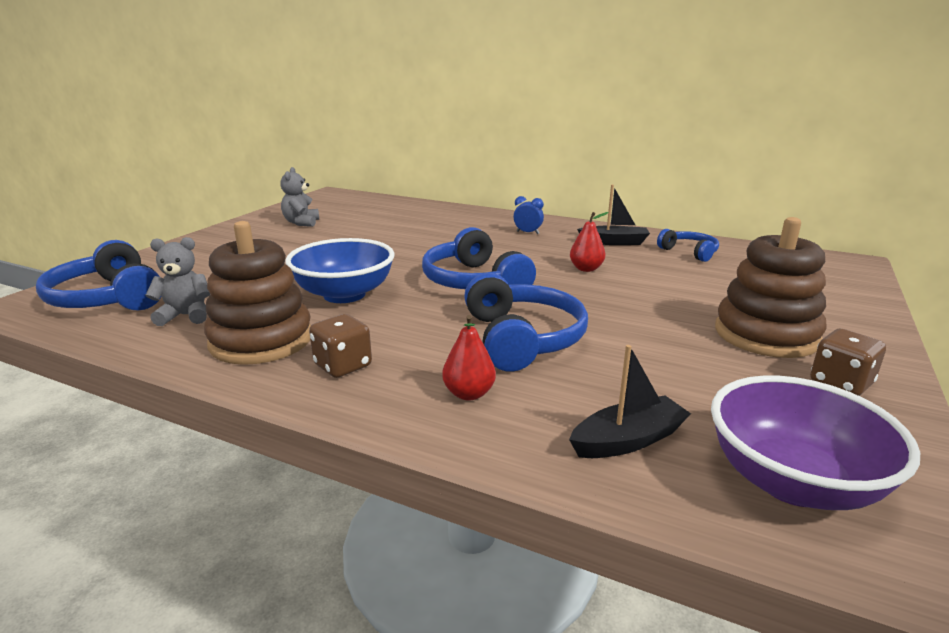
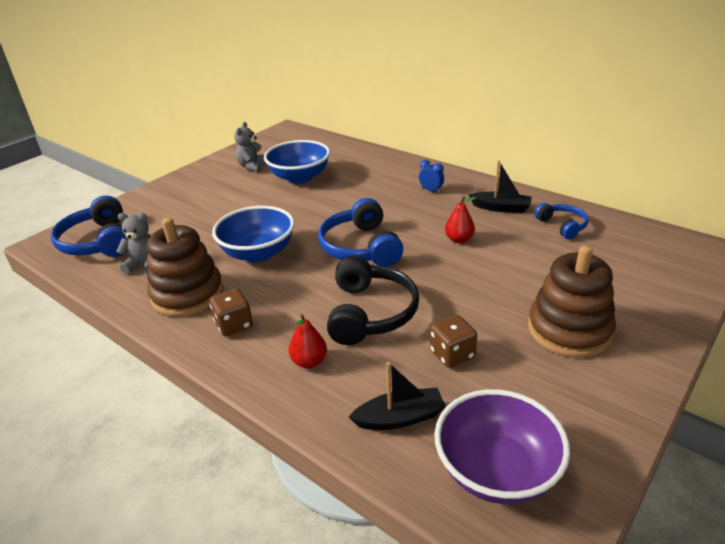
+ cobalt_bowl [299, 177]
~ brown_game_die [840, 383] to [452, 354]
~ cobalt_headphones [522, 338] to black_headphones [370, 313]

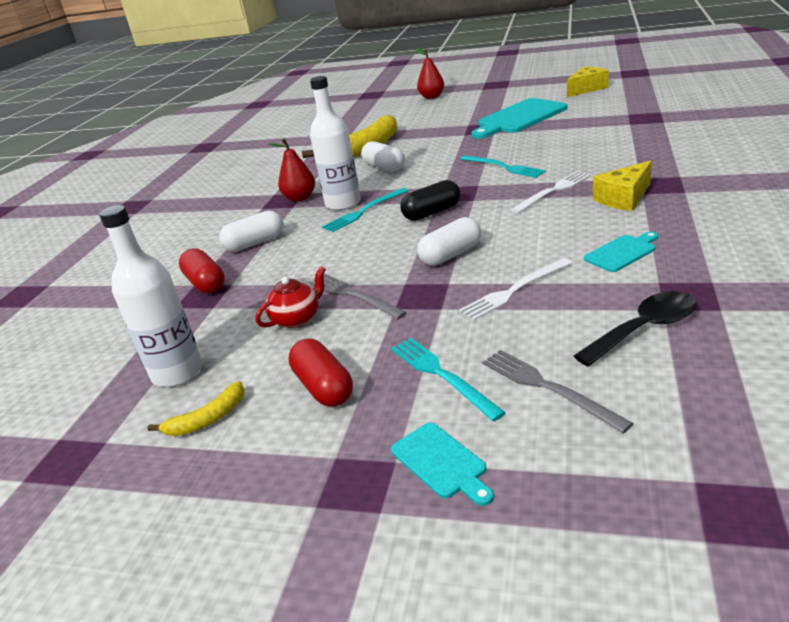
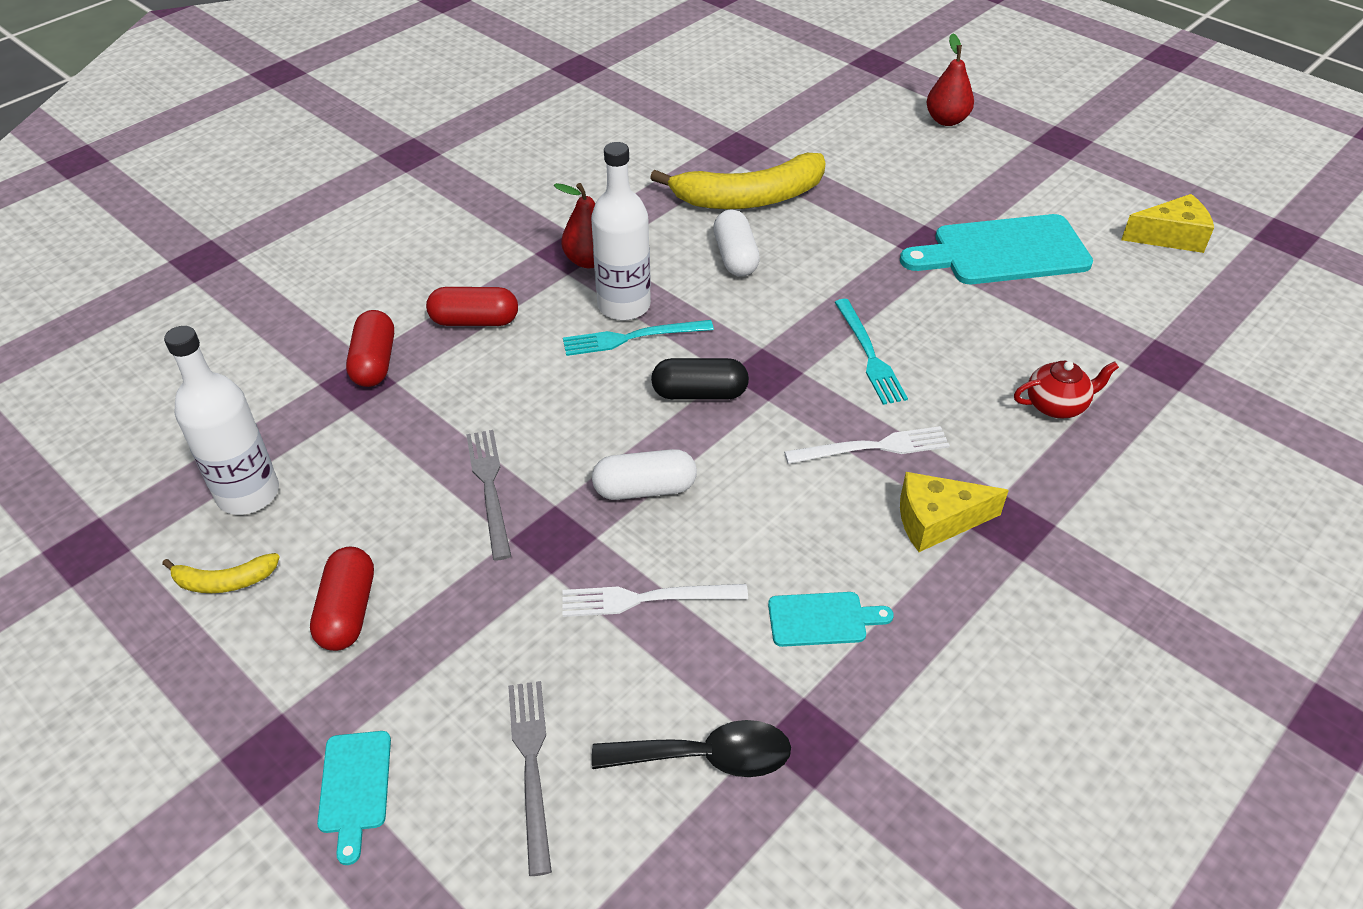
- aqua_fork [441, 375]
~ crimson_teapot [297, 318] to [1057, 405]
~ snow-white_pill_shape [255, 243] to crimson_pill_shape [474, 321]

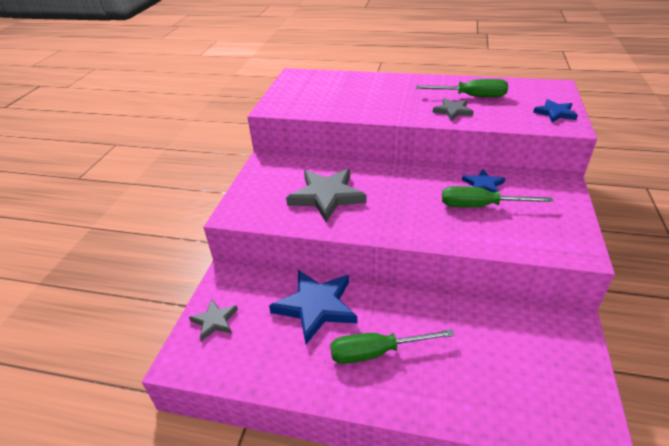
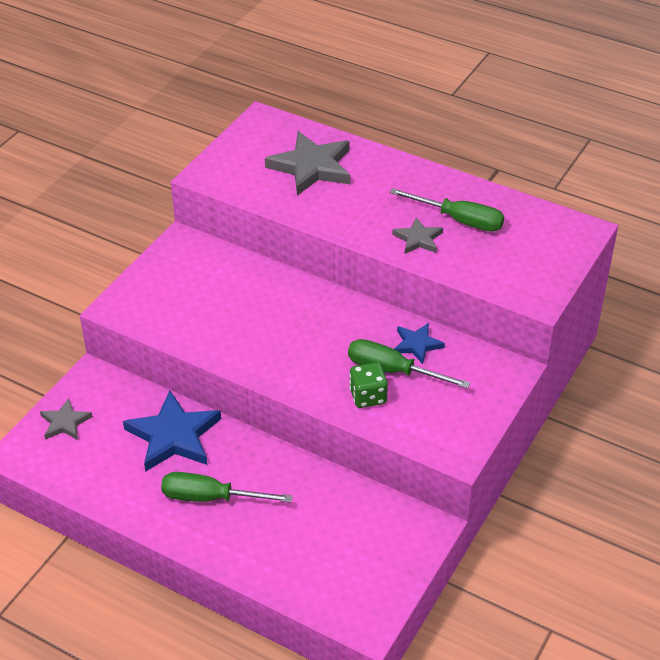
- cobalt_star [555, 113]
+ green_game_die [368, 396]
~ ash-grey_star [327, 196] to [312, 167]

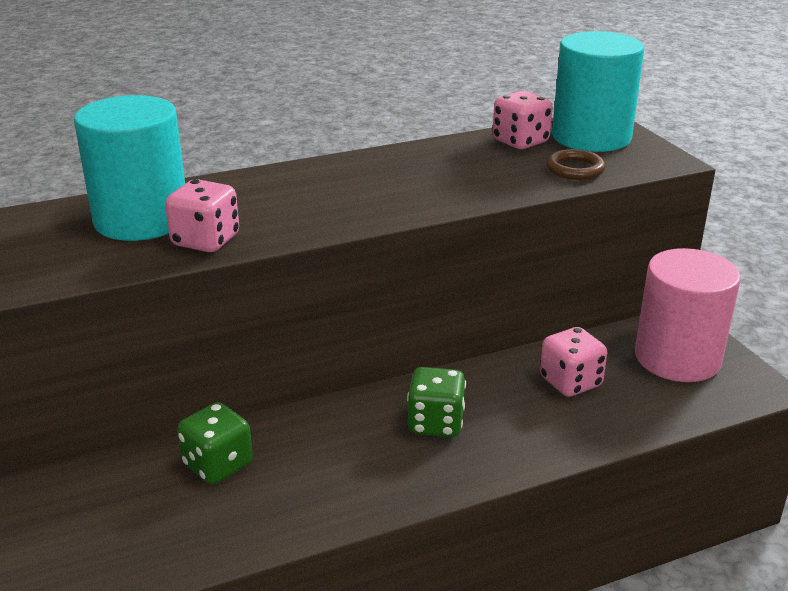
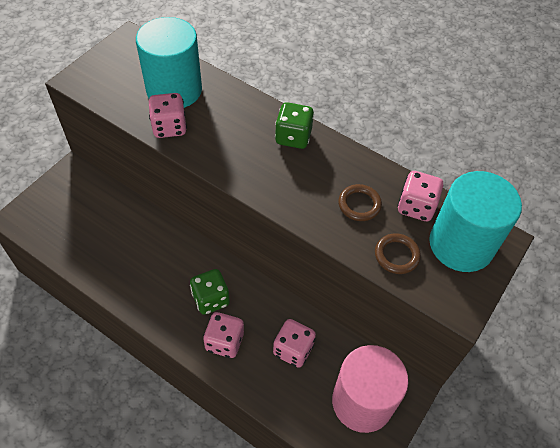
+ rose-pink_game_die [224, 342]
+ brown_hoop [359, 204]
~ green_game_die [218, 465] to [293, 137]

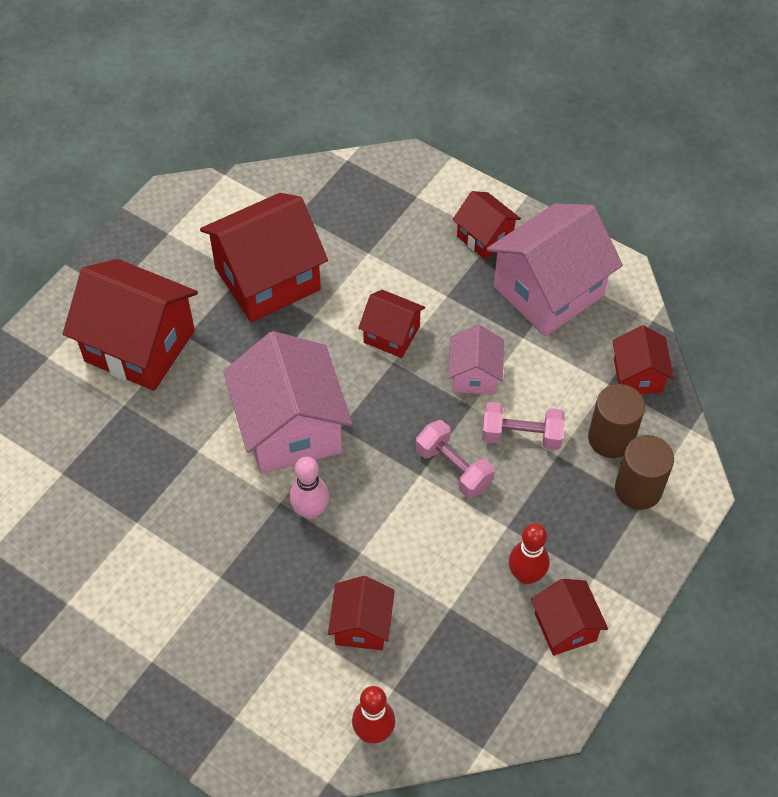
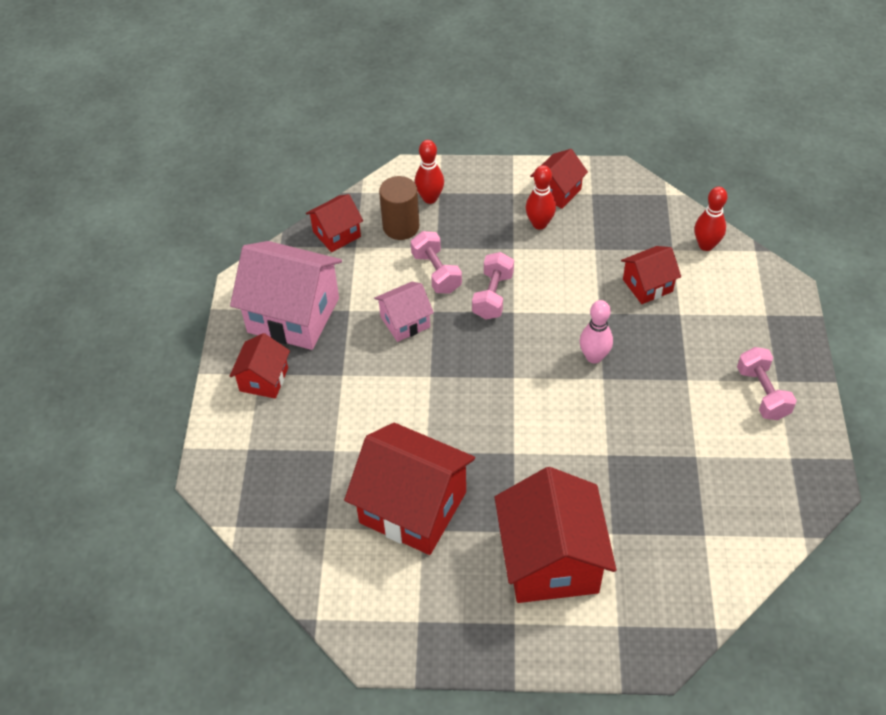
- rose-pink_cottage [290, 428]
- crimson_cottage [391, 335]
+ rose-pink_free_weight [762, 393]
~ brown_cylinder [638, 489] to crimson_tenpin [430, 198]

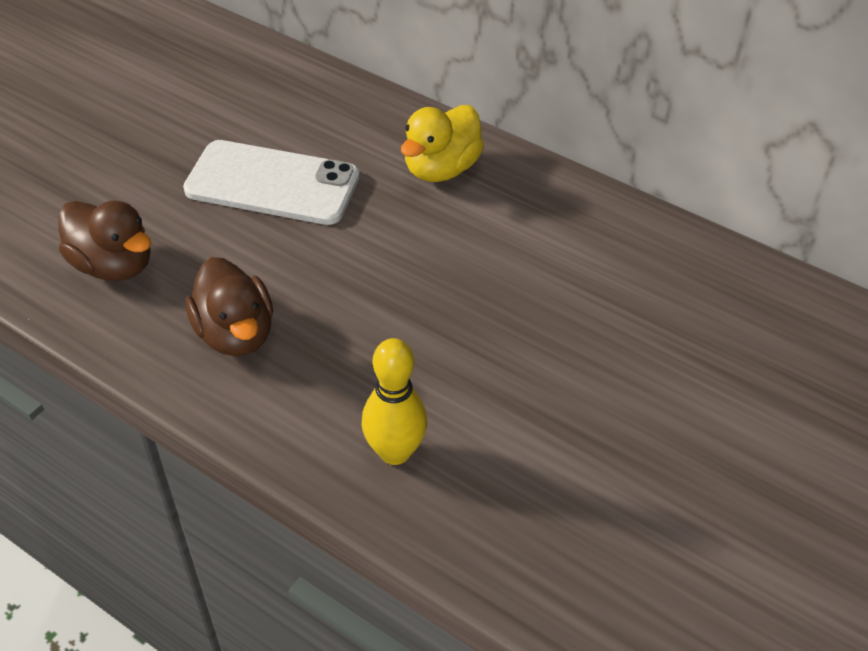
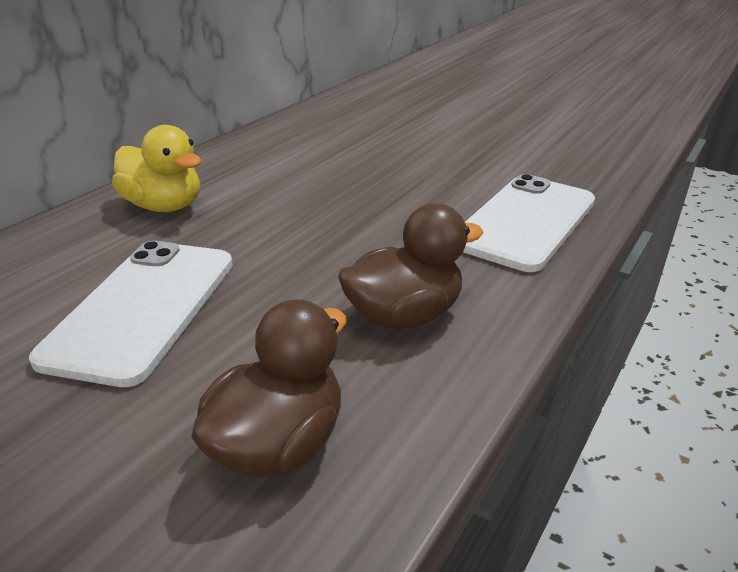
~ bright_yellow_tenpin [395, 452] to snow-white_phone [525, 222]

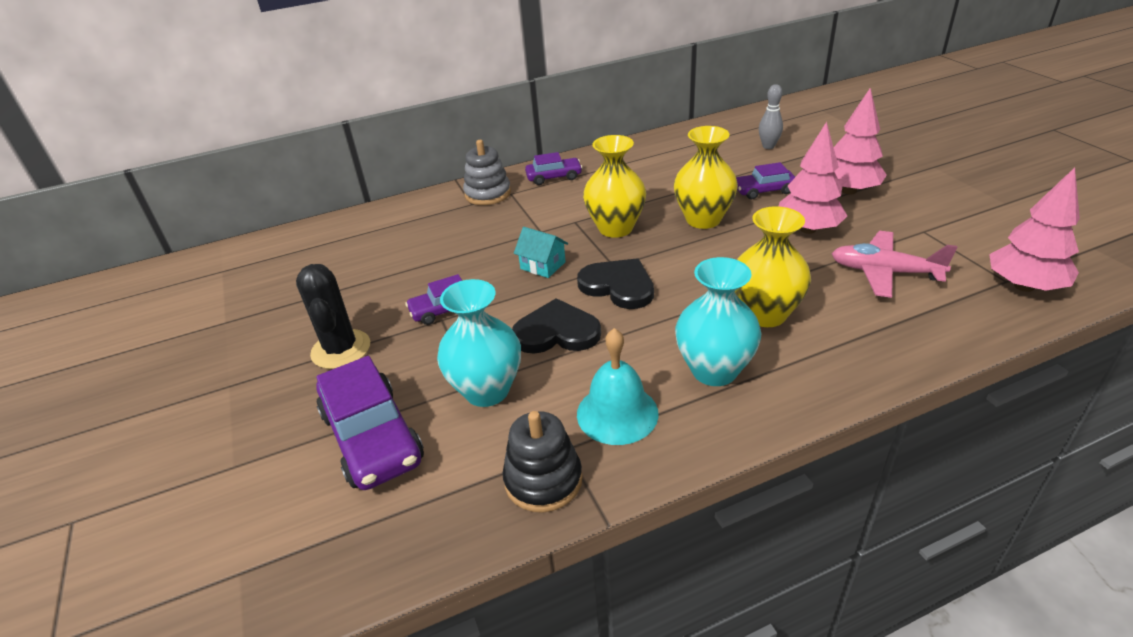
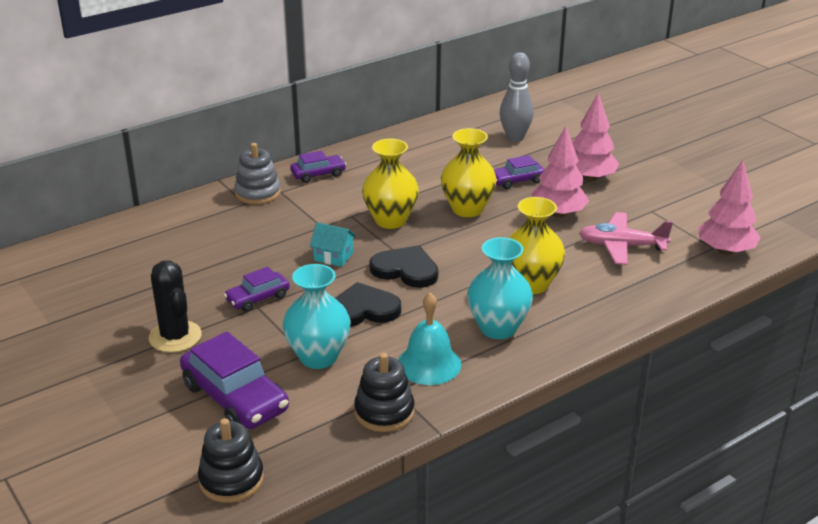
+ black_stacking_rings [231, 480]
~ ash-grey_tenpin [768, 146] = [515, 138] x1.54

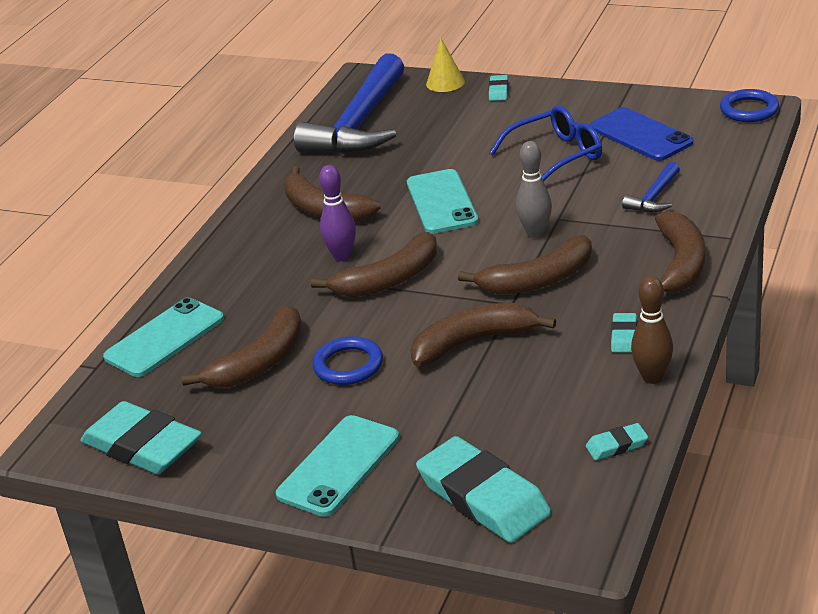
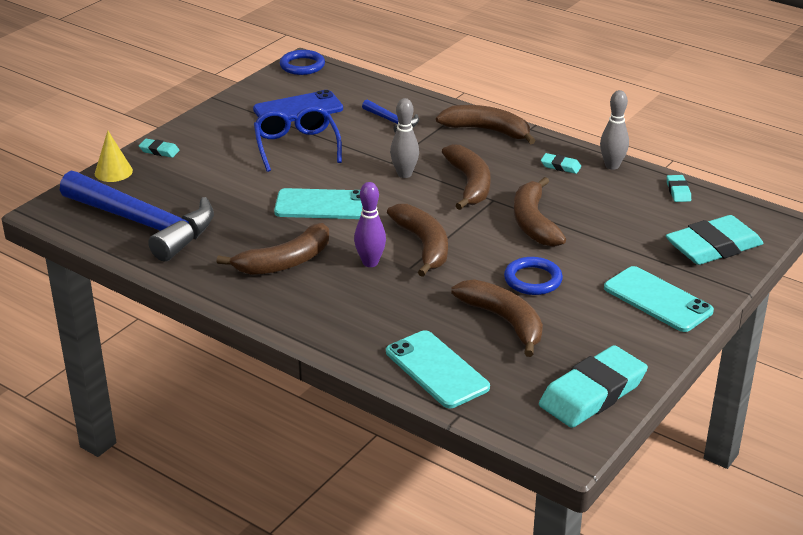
~ brown_tenpin [652, 377] to ash-grey_tenpin [612, 166]

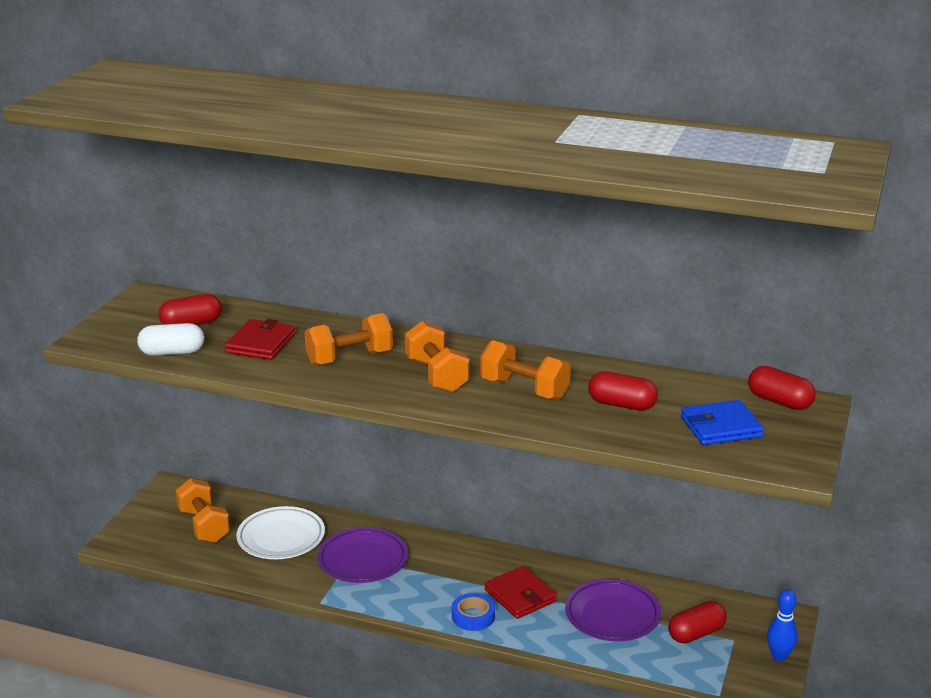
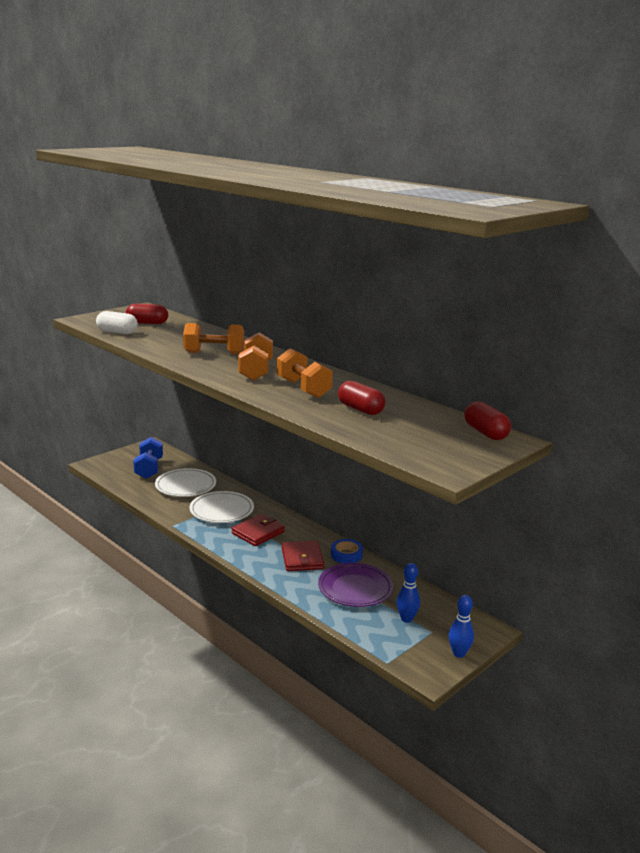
- cobalt_wallet [721, 427]
~ crimson_wallet [261, 343] to [258, 532]
~ cobalt_tape [473, 616] to [346, 555]
~ crimson_pill_shape [696, 634] to cobalt_tenpin [406, 619]
~ orange-coloured_free_weight [204, 525] to cobalt_free_weight [149, 469]
~ purple_plate [363, 560] to snow-white_plate [221, 511]

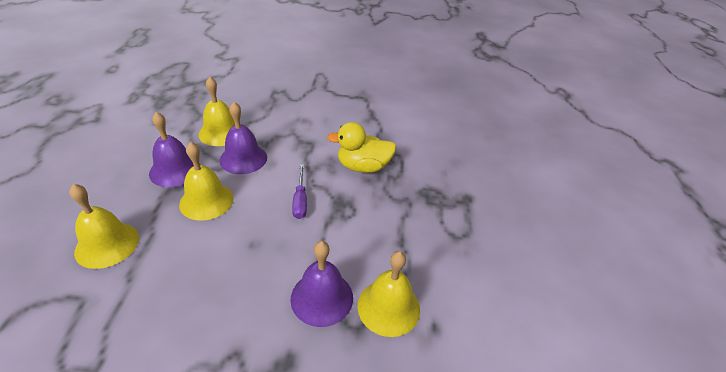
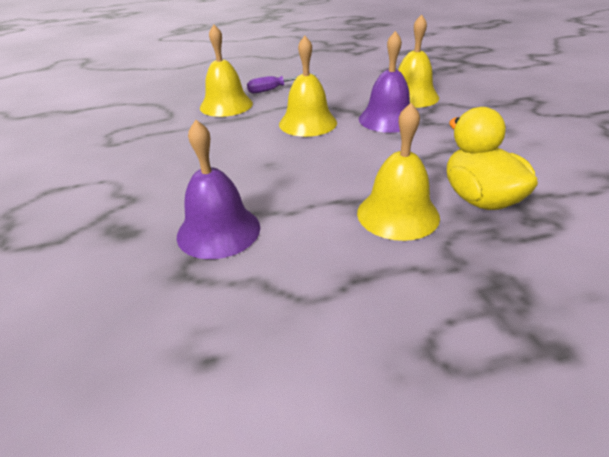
- purple_bell [175, 170]
~ purple_screwdriver [300, 201] to [274, 89]
~ bright_yellow_bell [388, 307] to [398, 214]

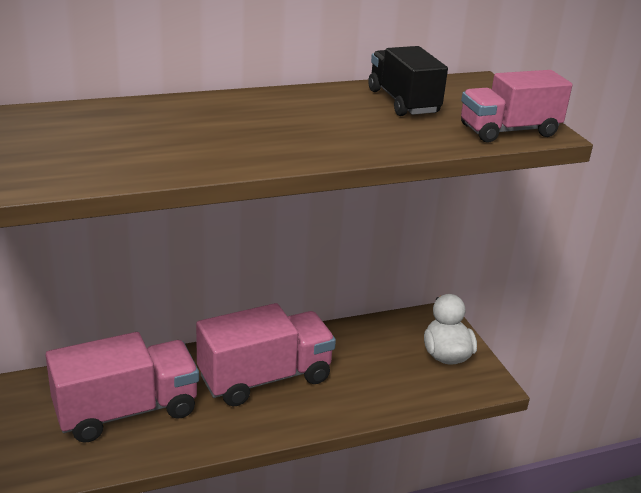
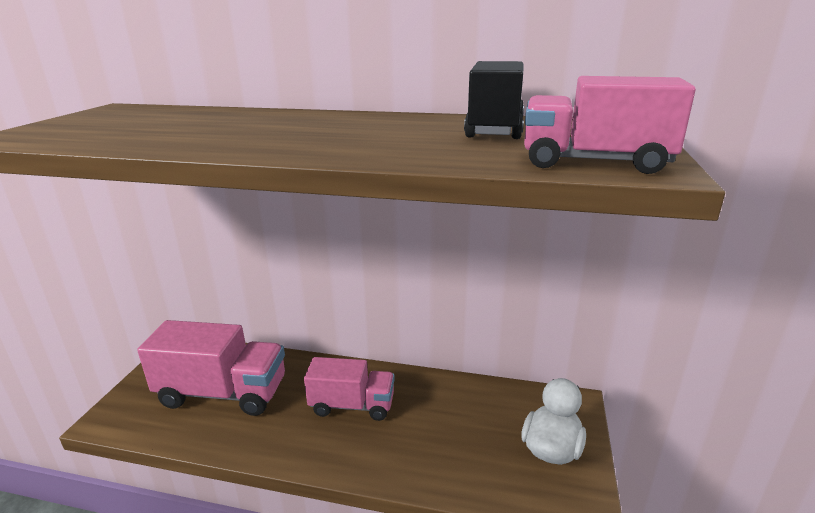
~ rose-pink_truck [265, 378] = [352, 405] x0.65

